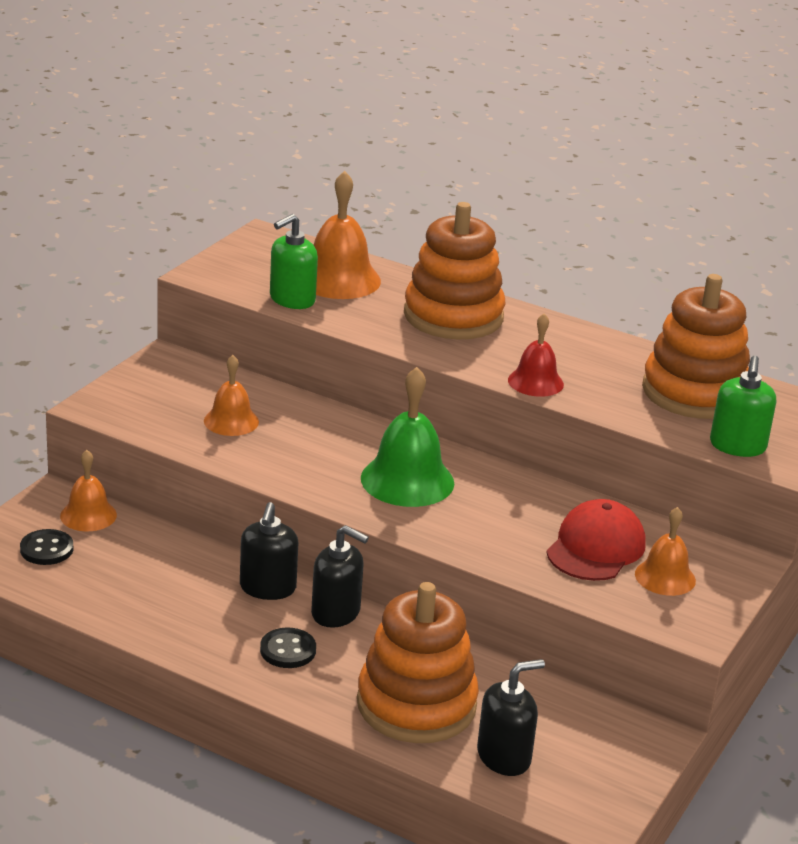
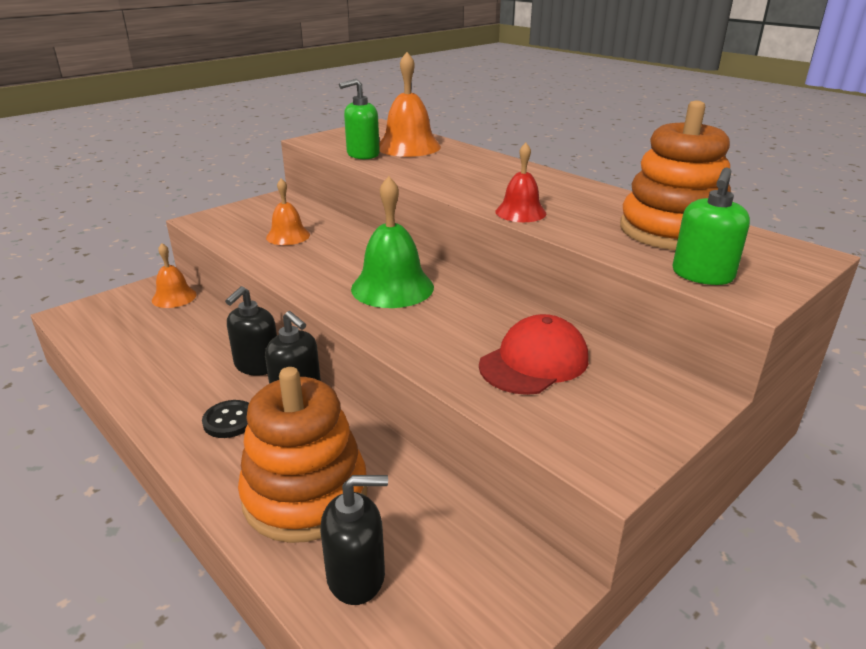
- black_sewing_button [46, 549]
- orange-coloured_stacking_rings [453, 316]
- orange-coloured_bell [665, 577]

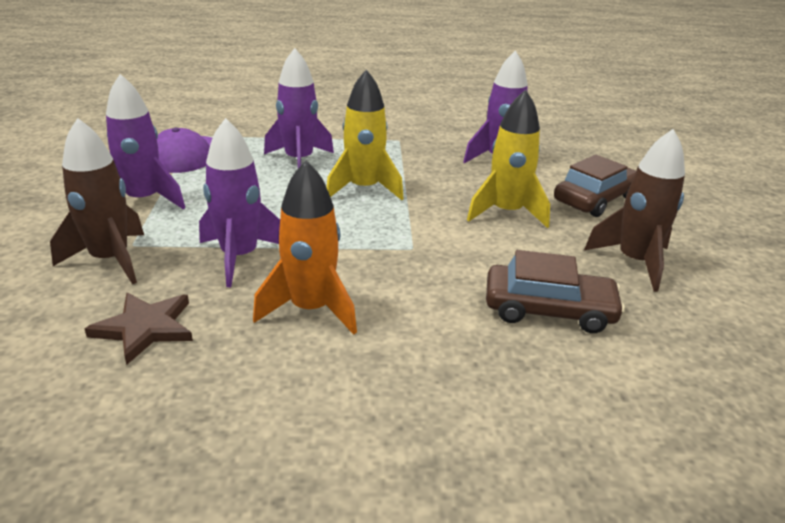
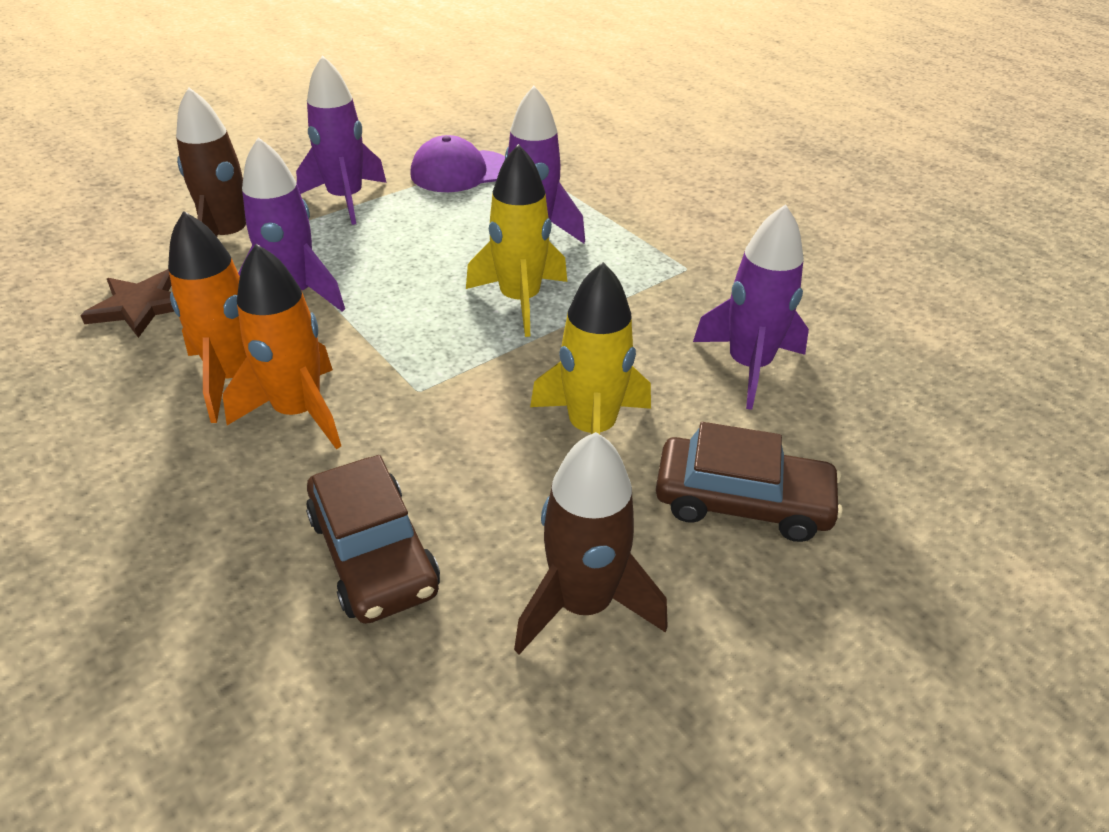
+ orange-coloured_rocket [299, 412]

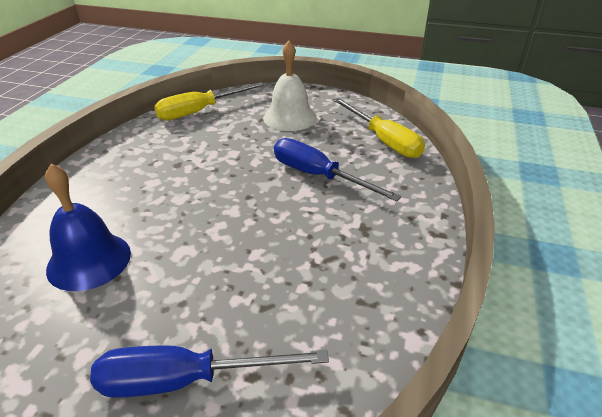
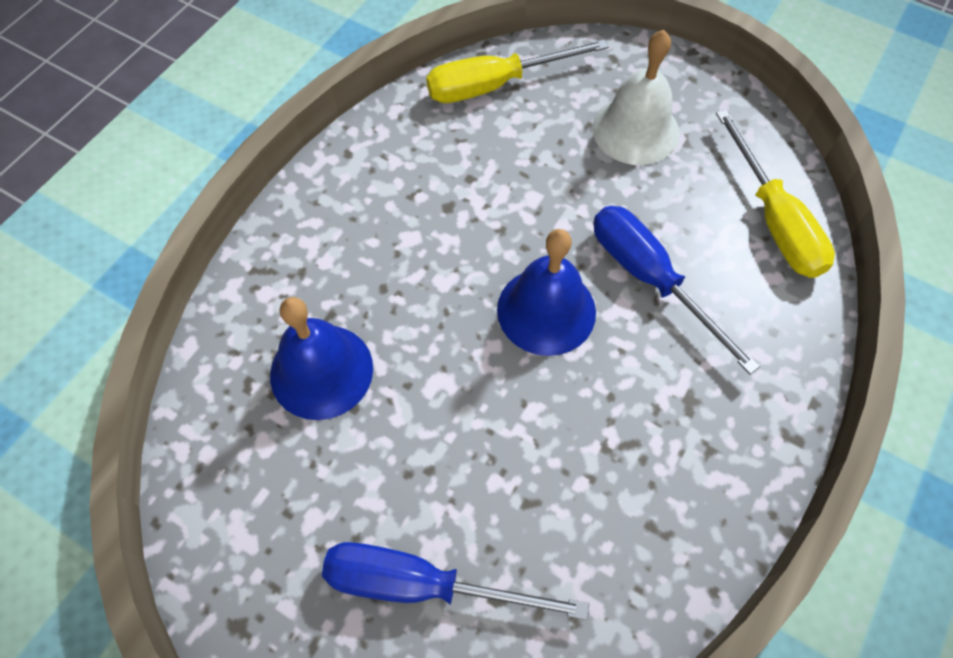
+ cobalt_bell [546, 310]

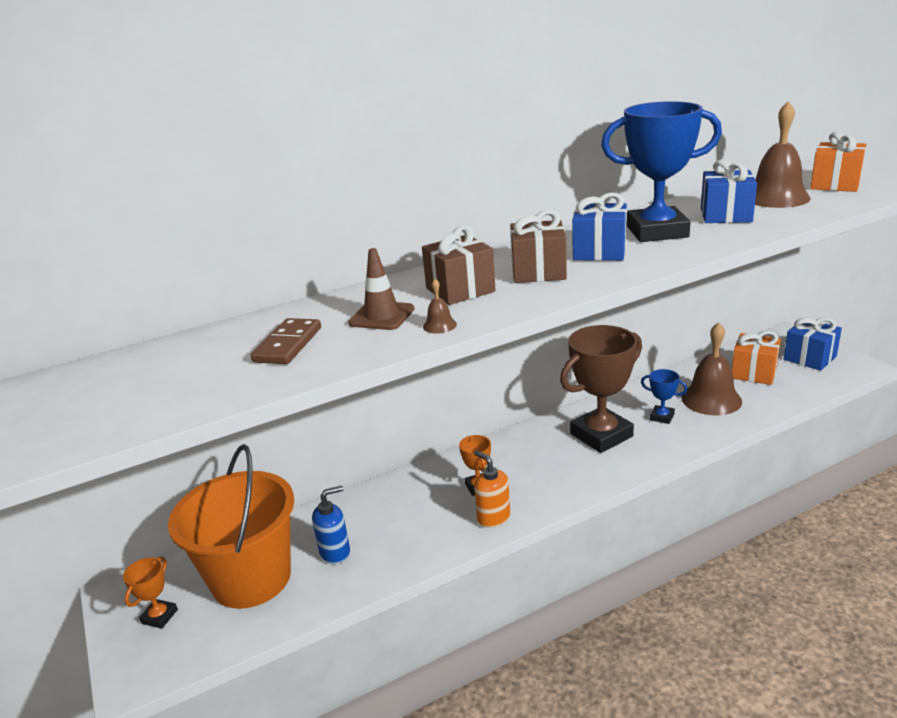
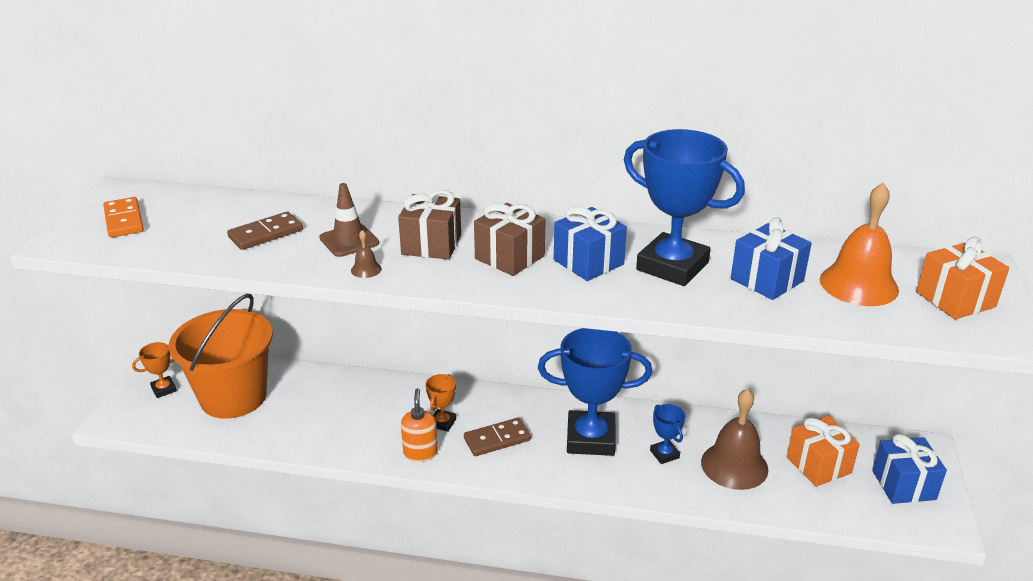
- cobalt_soap_pump [335, 552]
+ orange-coloured_domino_tile [124, 220]
+ brown_domino_tile [497, 439]
~ brown_trophy [601, 435] to cobalt_trophy [590, 438]
~ brown_bell [776, 197] to orange-coloured_bell [858, 284]

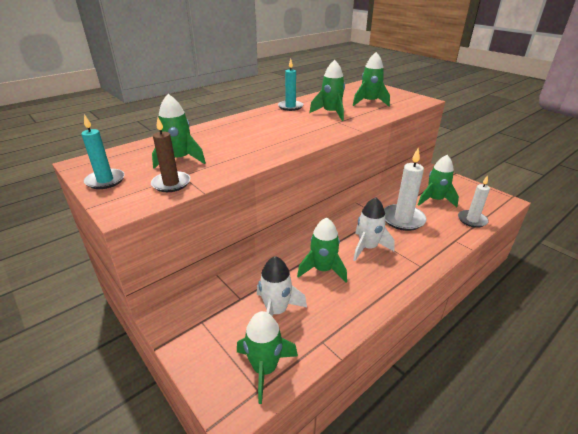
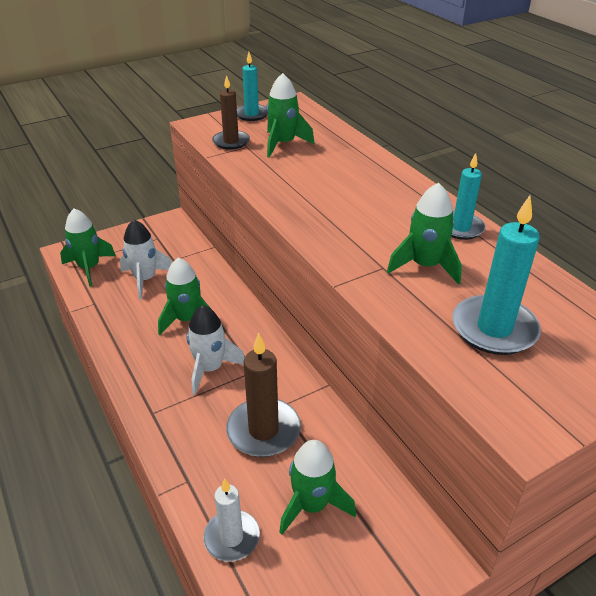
~ green_rocket [369, 102] to aqua_candle [494, 329]
~ snow-white_candle [403, 219] to brown_candle [263, 430]

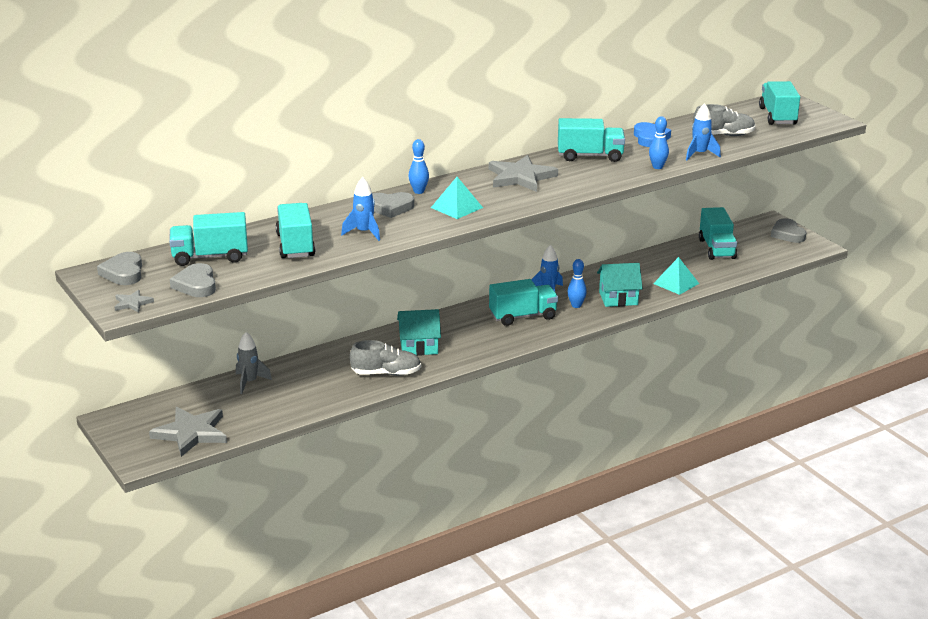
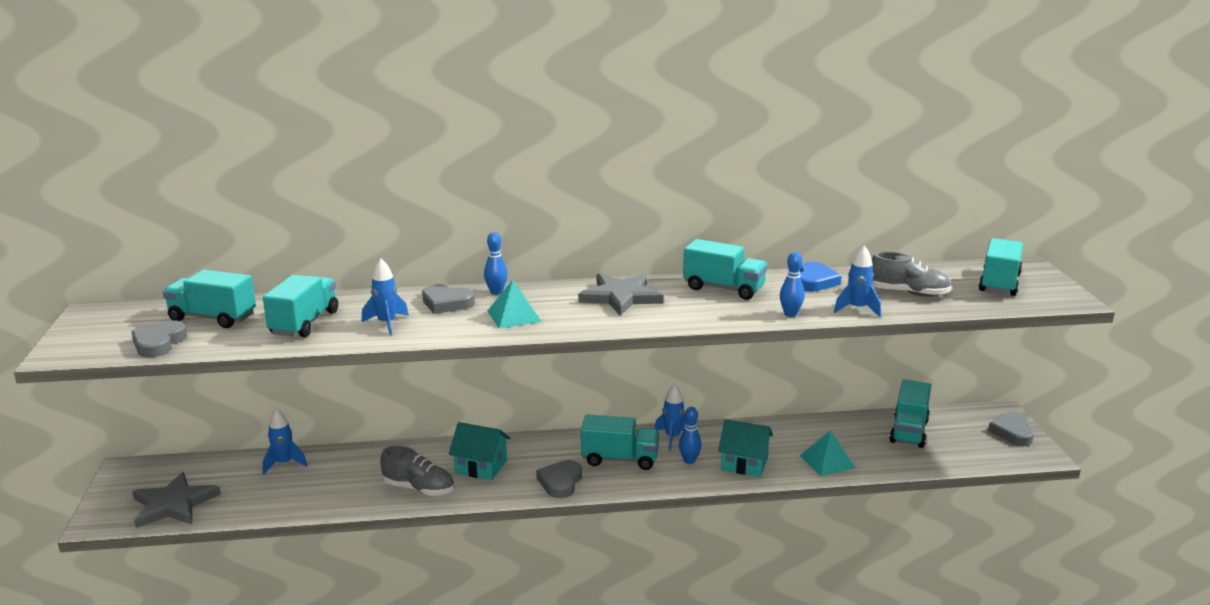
- ash-grey_star [132, 303]
~ ash-grey_heart_shape [123, 273] to [560, 482]
~ ash-grey_rocket [249, 382] to cobalt_rocket [284, 463]

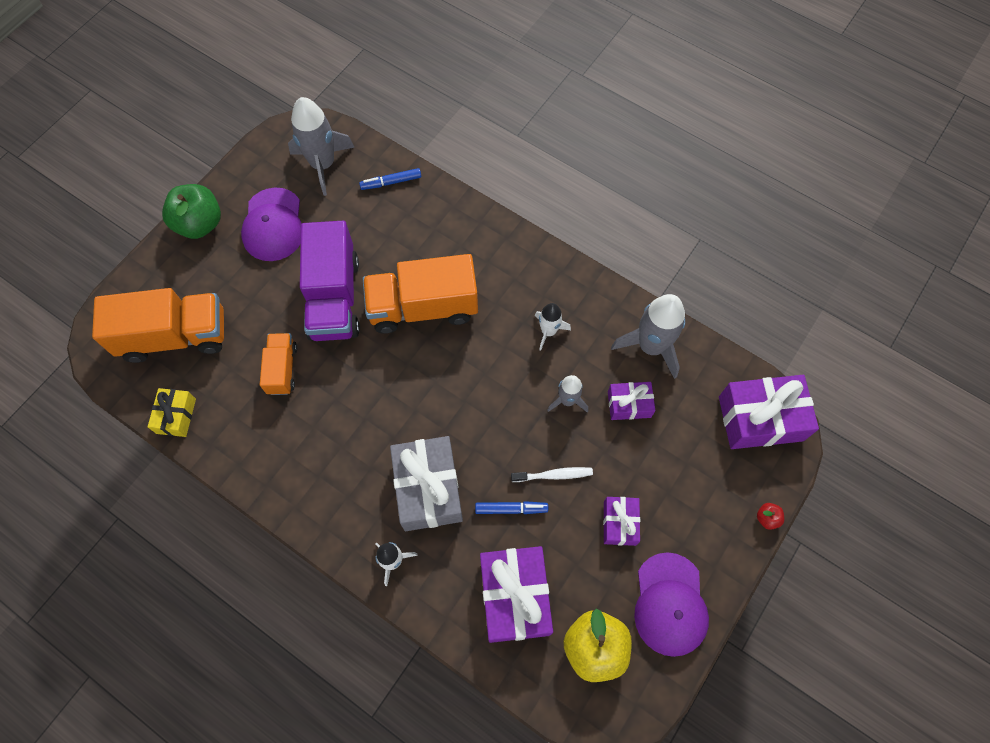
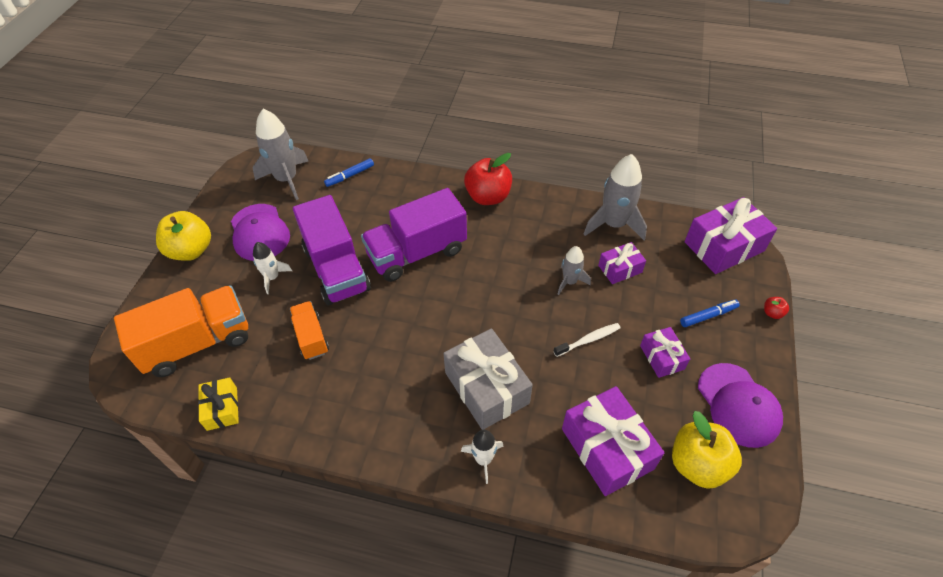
+ crimson_toy_apple [488, 197]
~ cobalt_felt_pen [511, 509] to [708, 316]
~ snow-white_rocket [548, 331] to [272, 277]
~ green_toy_apple [200, 224] to bright_yellow_toy_apple [191, 250]
~ orange-coloured_truck [423, 307] to purple_truck [417, 253]

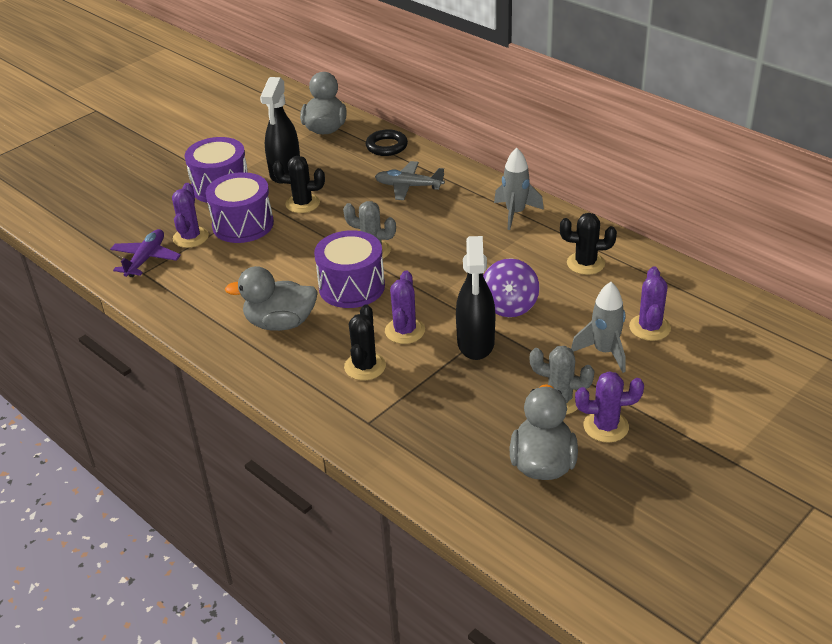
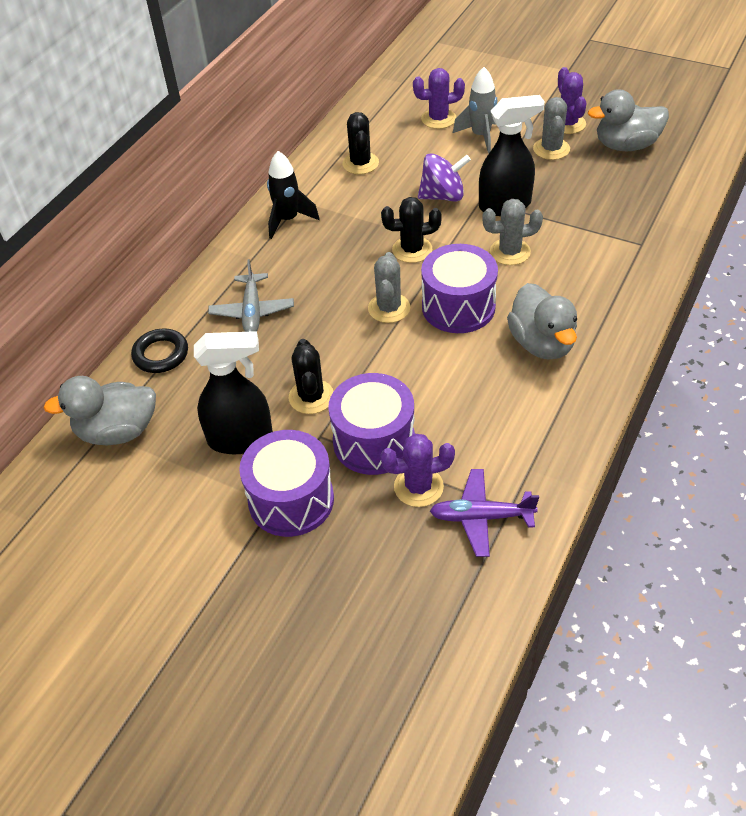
~ black_saguaro_cactus [365, 366] to [412, 250]
~ purple_saguaro_cactus [405, 331] to ash-grey_saguaro_cactus [510, 252]
~ ash-grey_rocket [515, 213] to black_rocket [288, 220]

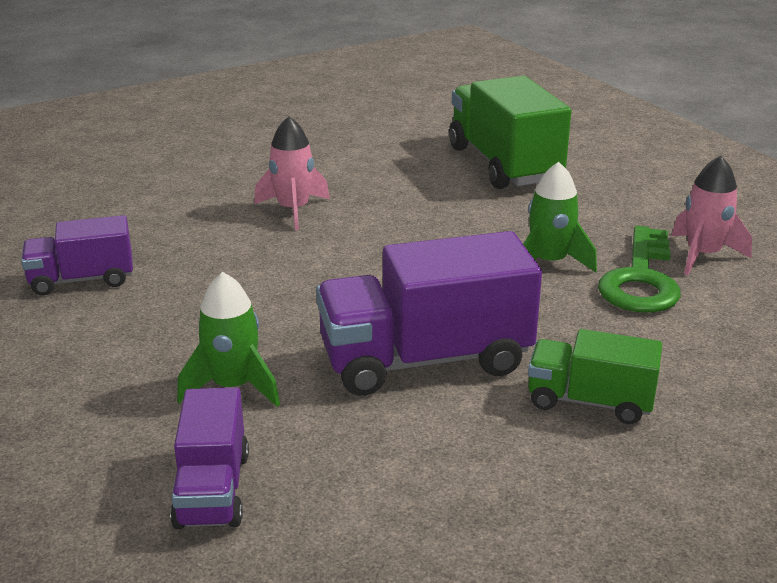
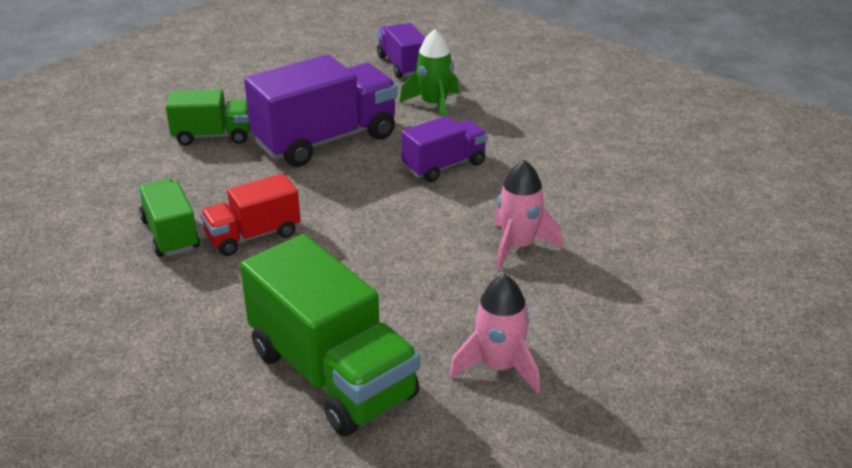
~ purple_truck [82, 280] to [444, 166]
~ rose-pink_rocket [702, 255] to [499, 367]
~ green_rocket [549, 262] to crimson_truck [253, 235]
~ green_latchkey [641, 279] to green_truck [170, 234]

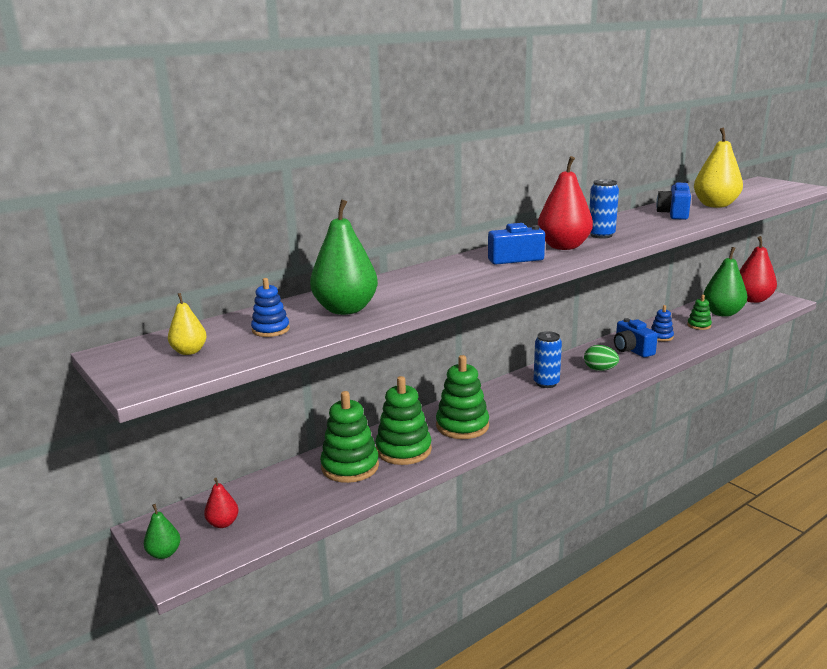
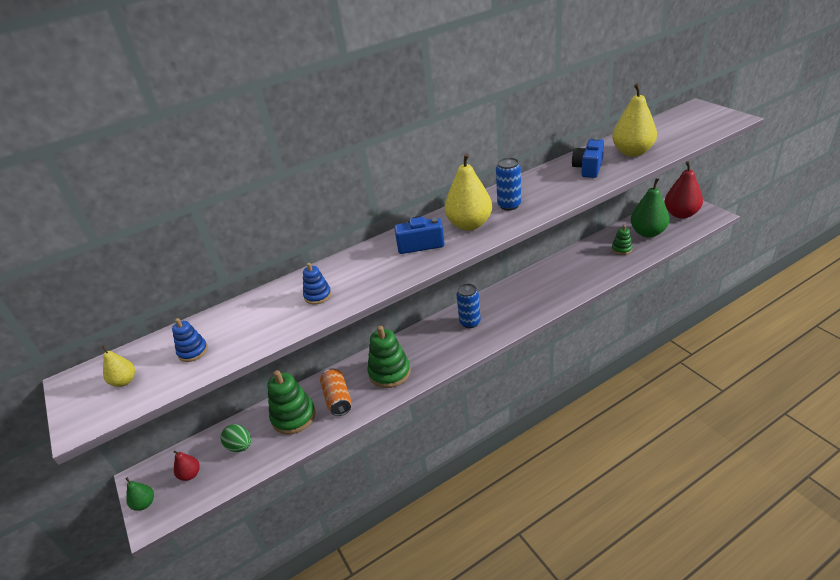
- green_toy_pear [345, 309]
- cobalt_camera [632, 350]
~ green_egg [600, 369] to [240, 446]
~ cobalt_stacking_rings [661, 337] to [318, 295]
~ green_stacking_rings [403, 450] to orange-coloured_tin [338, 399]
~ crimson_toy_pear [563, 247] to bright_yellow_toy_pear [469, 224]

